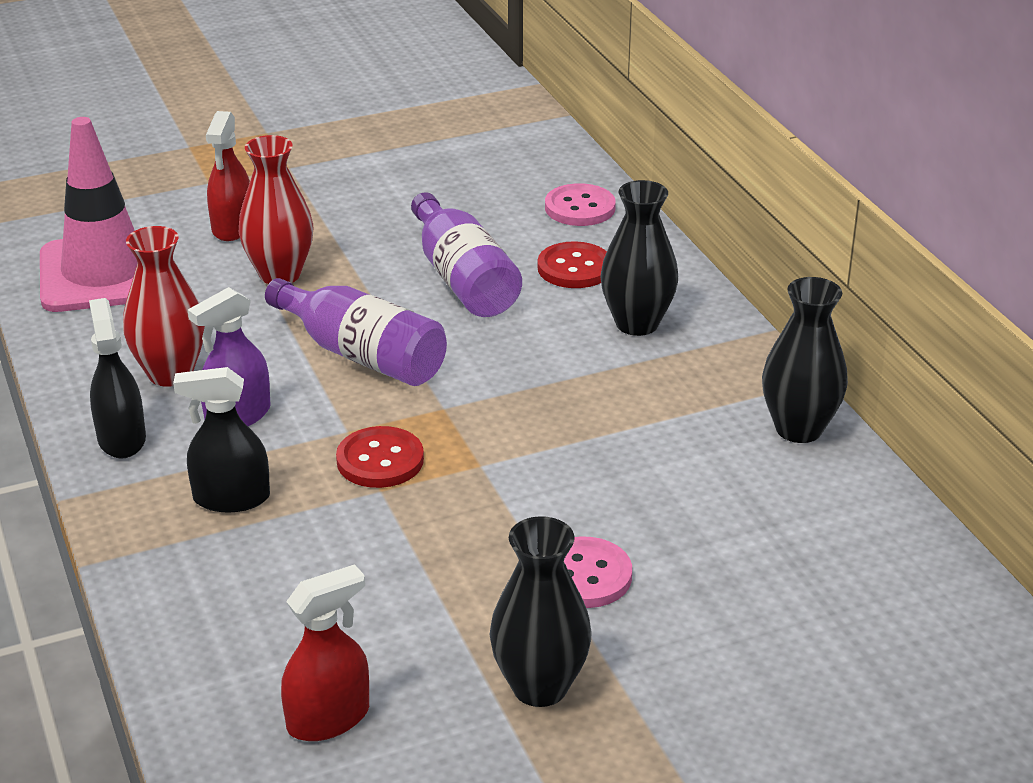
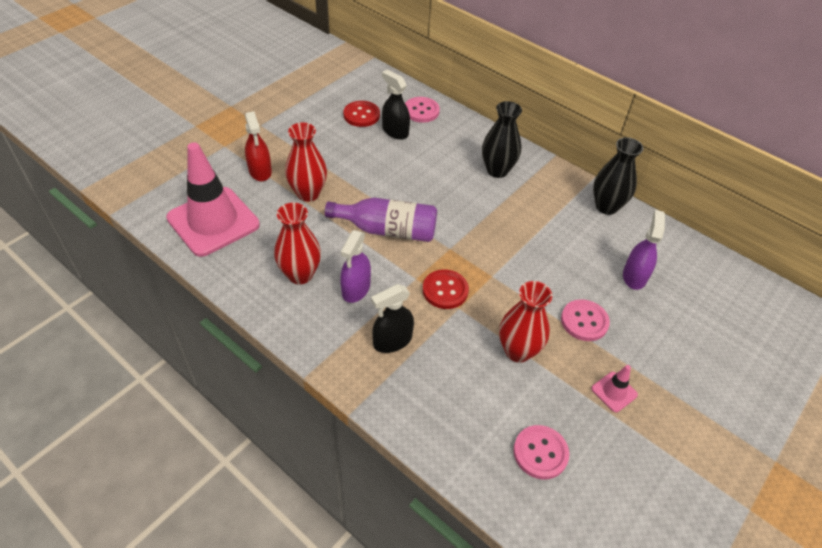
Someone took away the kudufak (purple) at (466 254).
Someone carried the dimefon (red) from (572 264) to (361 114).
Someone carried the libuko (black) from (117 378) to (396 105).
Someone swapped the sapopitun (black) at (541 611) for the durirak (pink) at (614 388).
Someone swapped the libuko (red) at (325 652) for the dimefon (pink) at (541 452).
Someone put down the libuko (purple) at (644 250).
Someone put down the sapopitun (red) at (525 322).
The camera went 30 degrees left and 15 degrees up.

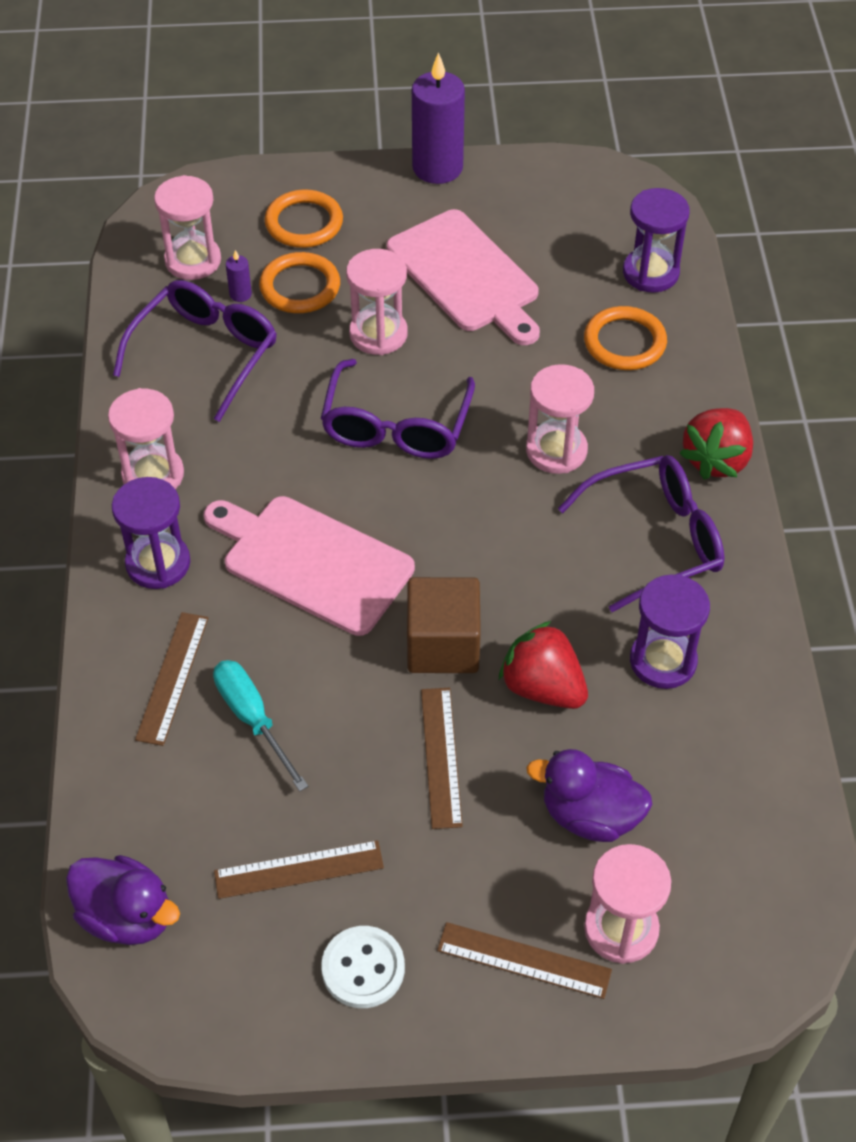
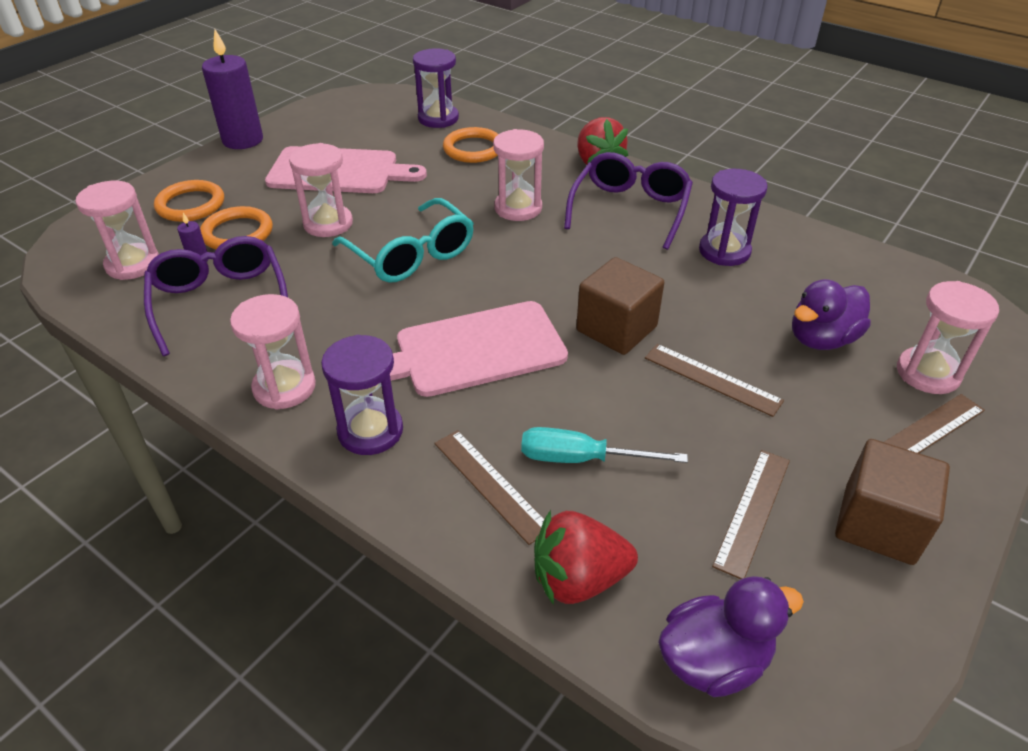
Someone repainted the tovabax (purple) at (398 409), which became the tovabax (turquoise) at (403 240).
Someone carried the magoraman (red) from (543 665) to (586 557).
Someone swapped the dimefon (white) at (363 967) for the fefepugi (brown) at (892 502).
The camera went 50 degrees left and 10 degrees down.

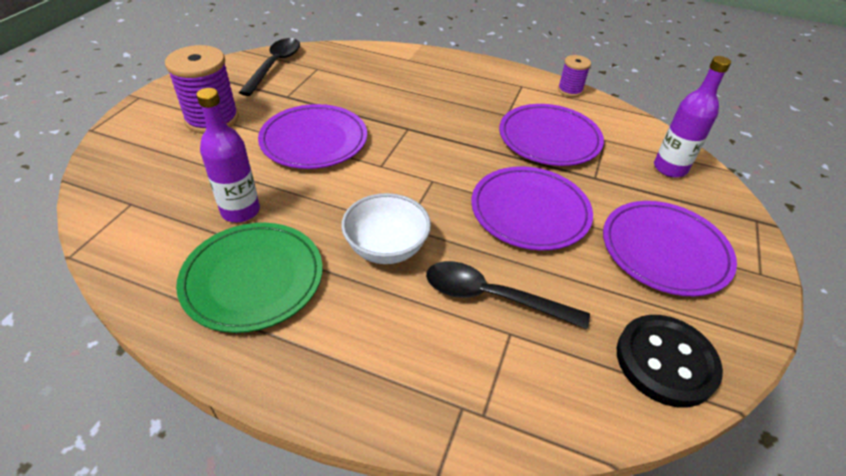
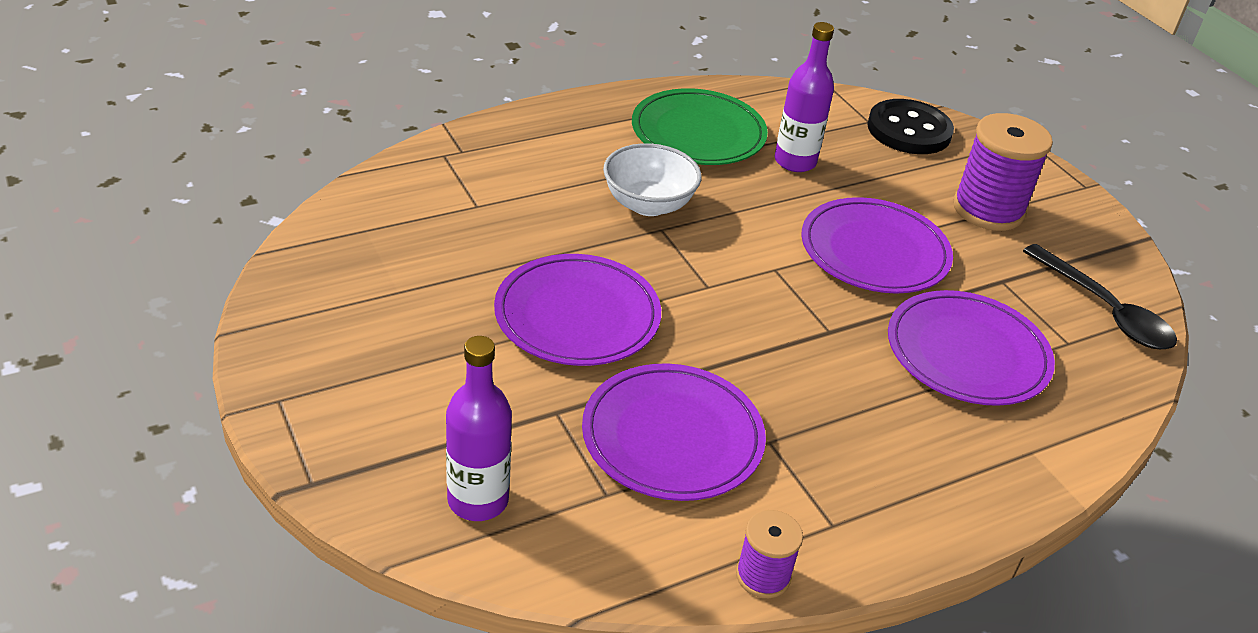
Someone carried the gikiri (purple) from (670 248) to (971 348).
Someone took away the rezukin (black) at (508 295).
Someone carried the dimefon (black) from (670 361) to (910 126).
The camera went 130 degrees right and 5 degrees down.

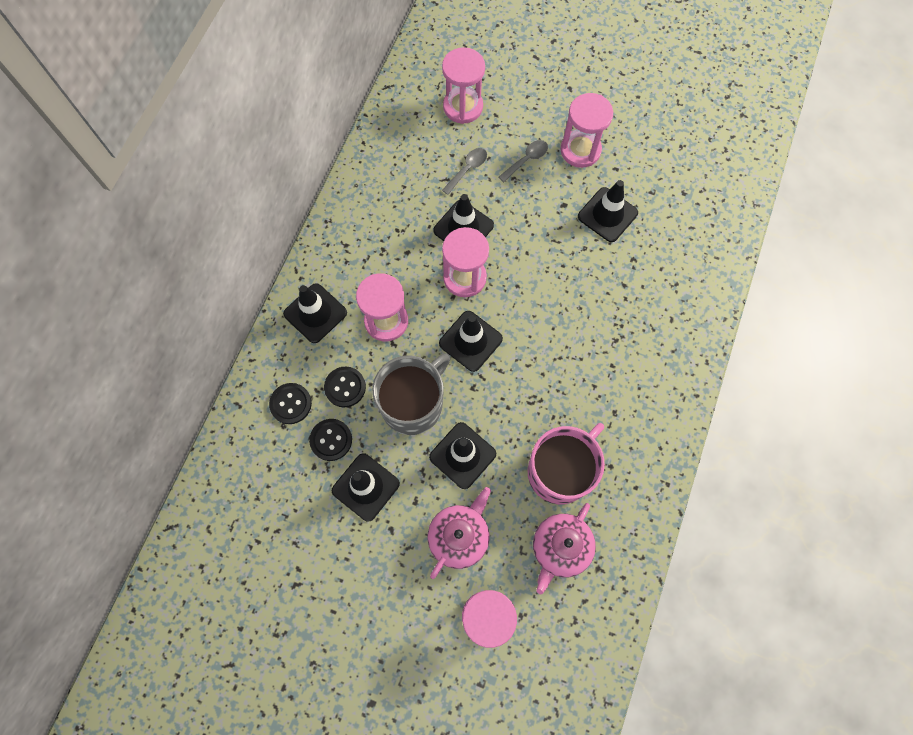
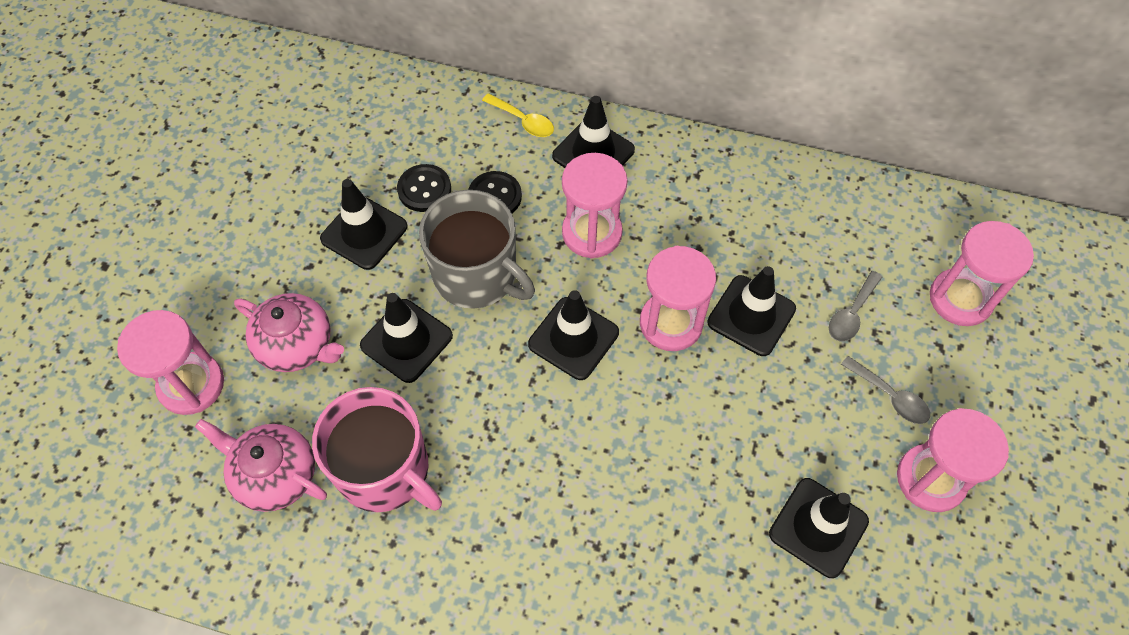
Someone rotated the rezukin (grey) at (464 171) by 90 degrees clockwise.
Someone took away the dimefon (black) at (290 403).
Someone put down the rezukin (yellow) at (518 115).
The camera went 85 degrees right and 10 degrees down.

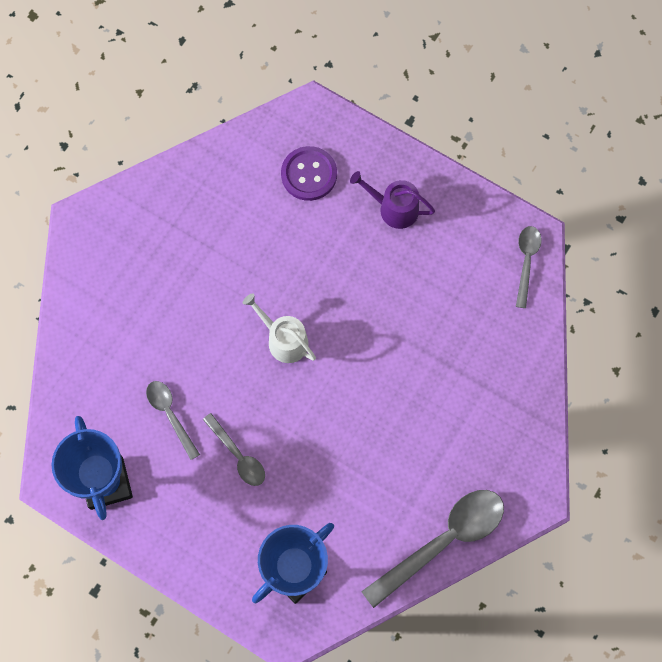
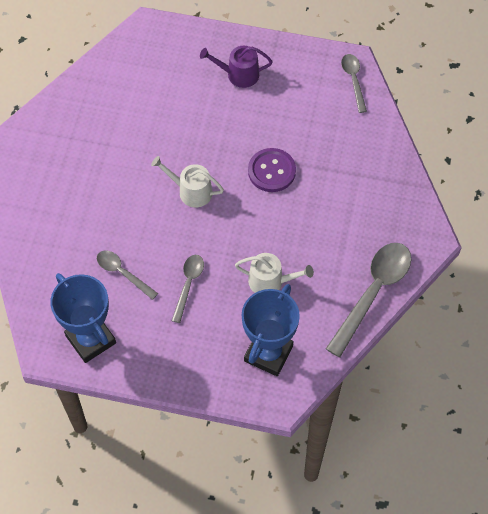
Someone carried the dimefon (purple) from (309 173) to (272 170).
Someone rotated the rezukin (grey) at (234 449) by 105 degrees counterclockwise.
Someone put down the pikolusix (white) at (274 273).
The camera went 20 degrees left and 10 degrees down.

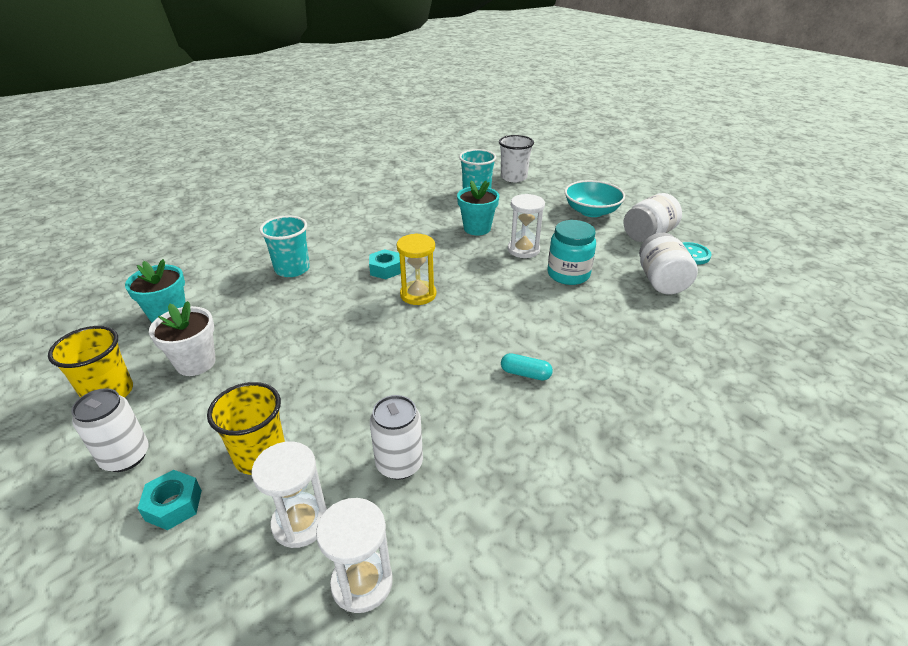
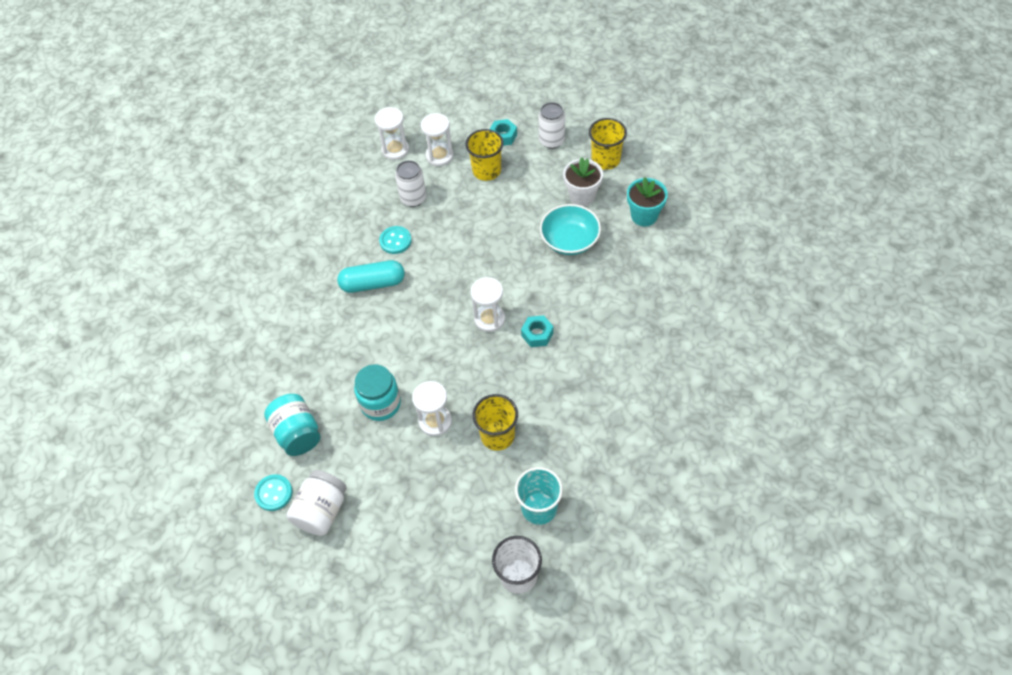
Someone swapped the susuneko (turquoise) at (478 207) for the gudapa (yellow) at (495 422).
Someone carried the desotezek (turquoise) from (595 198) to (570 229).
Someone took away the gudapa (turquoise) at (284 246).
Someone repainted the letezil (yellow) at (416 269), which became the letezil (white) at (487 304).
Someone repainted the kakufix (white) at (668 263), which became the kakufix (turquoise) at (292 425).
Someone scaled the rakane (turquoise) at (527 367) by 1.82.
Someone put down the dimefon (turquoise) at (395 240).
The camera went 155 degrees right and 20 degrees up.

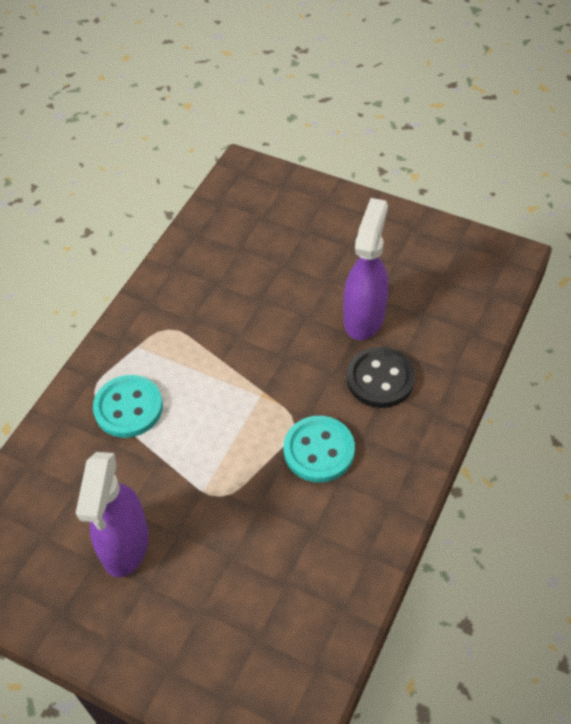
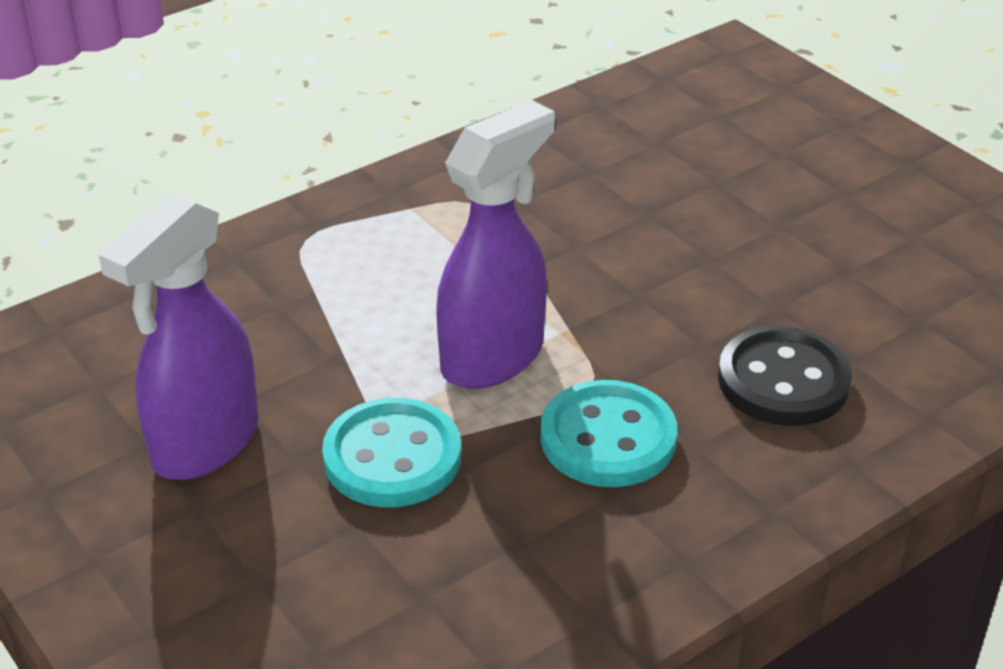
Someone carried the libuko (purple) from (365 269) to (495 244).
Someone carried the dimefon (turquoise) from (128 406) to (391 452).
The camera went 25 degrees right and 15 degrees down.

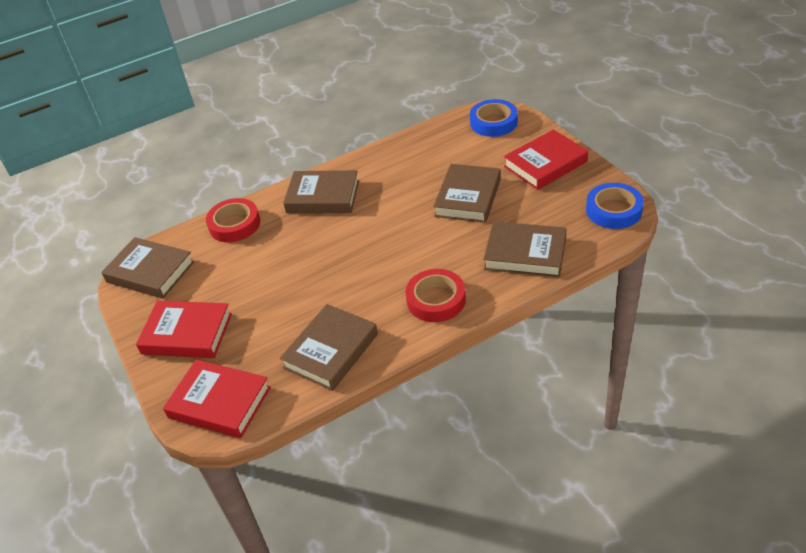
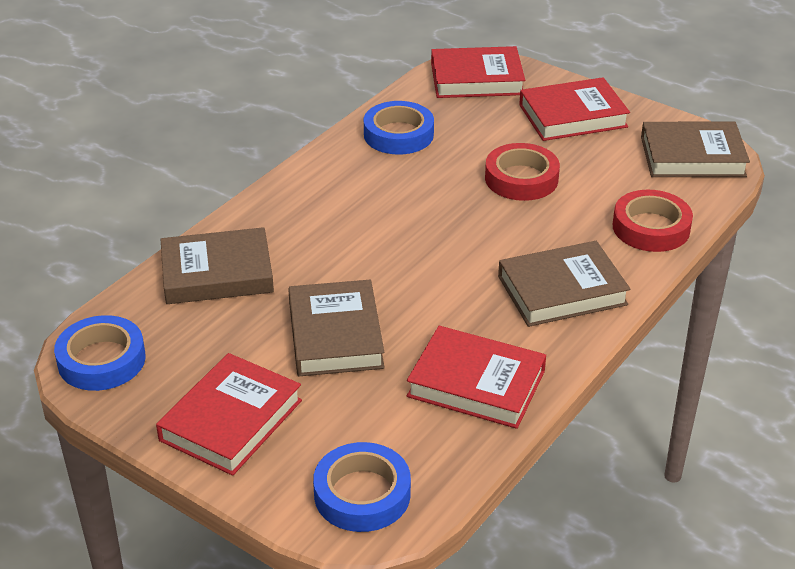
Someone carried the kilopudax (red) from (435 295) to (522 172).
Someone swapped the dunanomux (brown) at (329 347) for the kilopudax (blue) at (399 128).
Someone put down the dunanomux (red) at (476 377).
The camera went 150 degrees right and 5 degrees down.

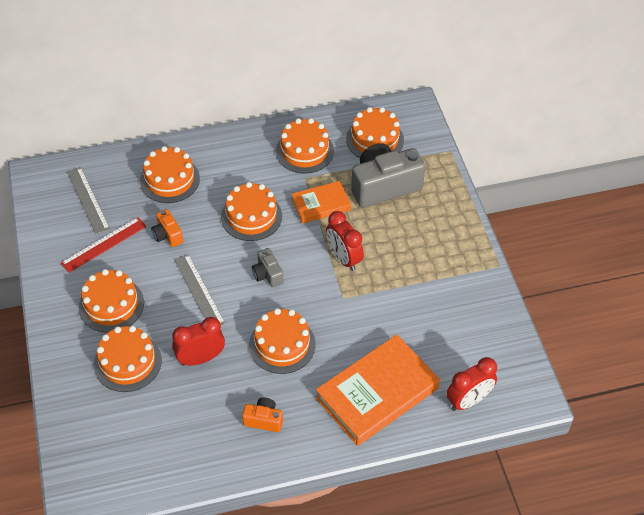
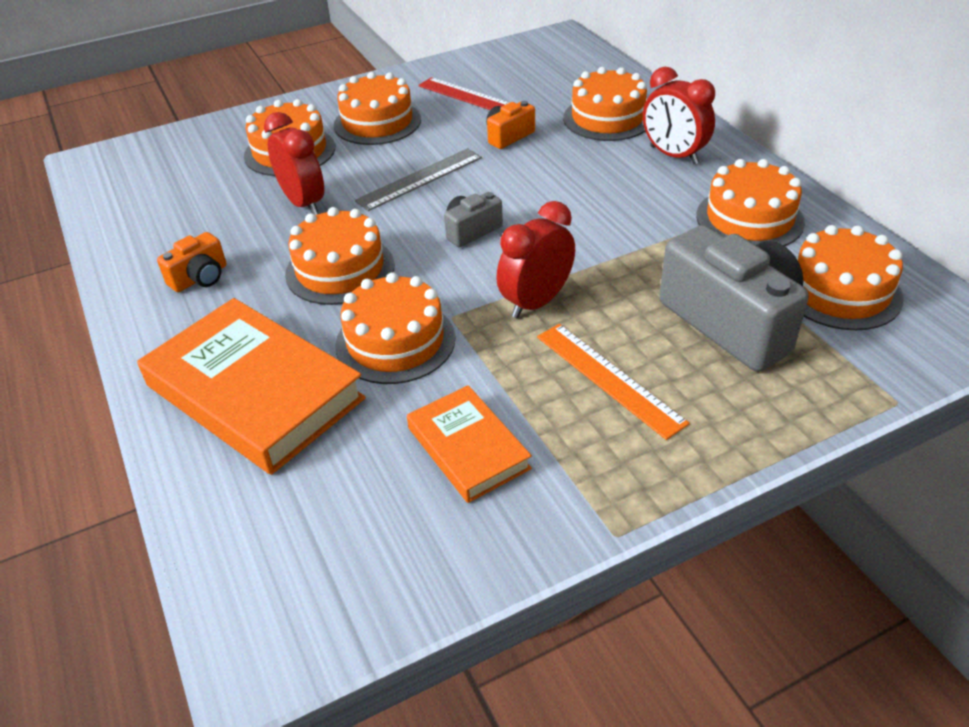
Someone took away the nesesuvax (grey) at (88 200).
Someone carried the dunanomux (orange) from (321 202) to (469 444).
Someone carried the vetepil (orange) from (251 211) to (395 328).
Someone carried the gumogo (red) from (471 384) to (679 115).
Someone rotated the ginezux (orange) at (262 415) by 45 degrees clockwise.
Someone put down the nesesuvax (orange) at (613 382).
The camera went 80 degrees right and 10 degrees down.

